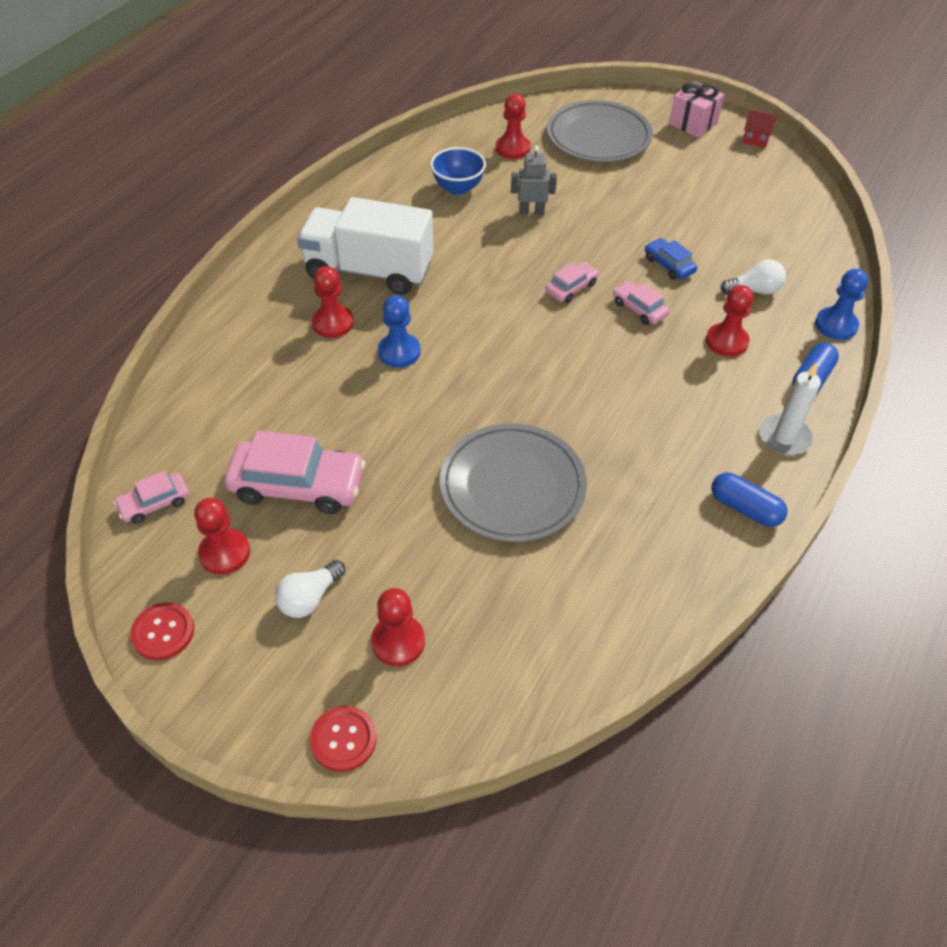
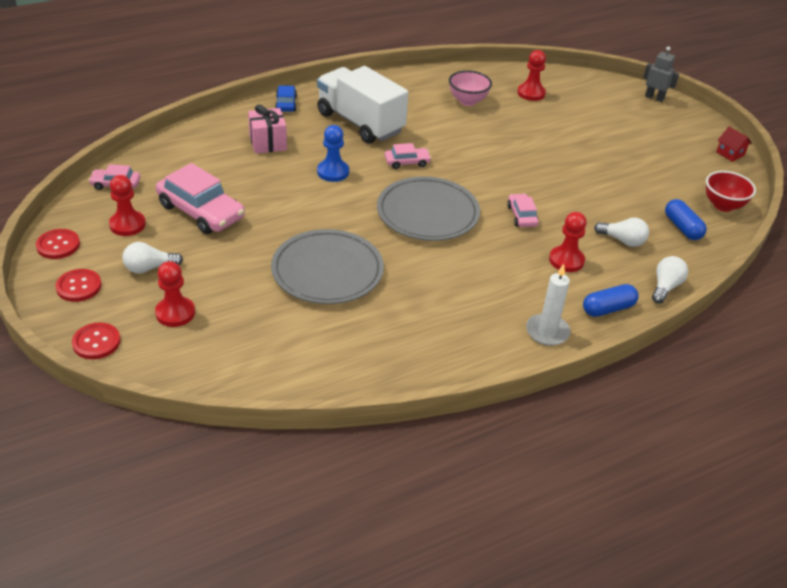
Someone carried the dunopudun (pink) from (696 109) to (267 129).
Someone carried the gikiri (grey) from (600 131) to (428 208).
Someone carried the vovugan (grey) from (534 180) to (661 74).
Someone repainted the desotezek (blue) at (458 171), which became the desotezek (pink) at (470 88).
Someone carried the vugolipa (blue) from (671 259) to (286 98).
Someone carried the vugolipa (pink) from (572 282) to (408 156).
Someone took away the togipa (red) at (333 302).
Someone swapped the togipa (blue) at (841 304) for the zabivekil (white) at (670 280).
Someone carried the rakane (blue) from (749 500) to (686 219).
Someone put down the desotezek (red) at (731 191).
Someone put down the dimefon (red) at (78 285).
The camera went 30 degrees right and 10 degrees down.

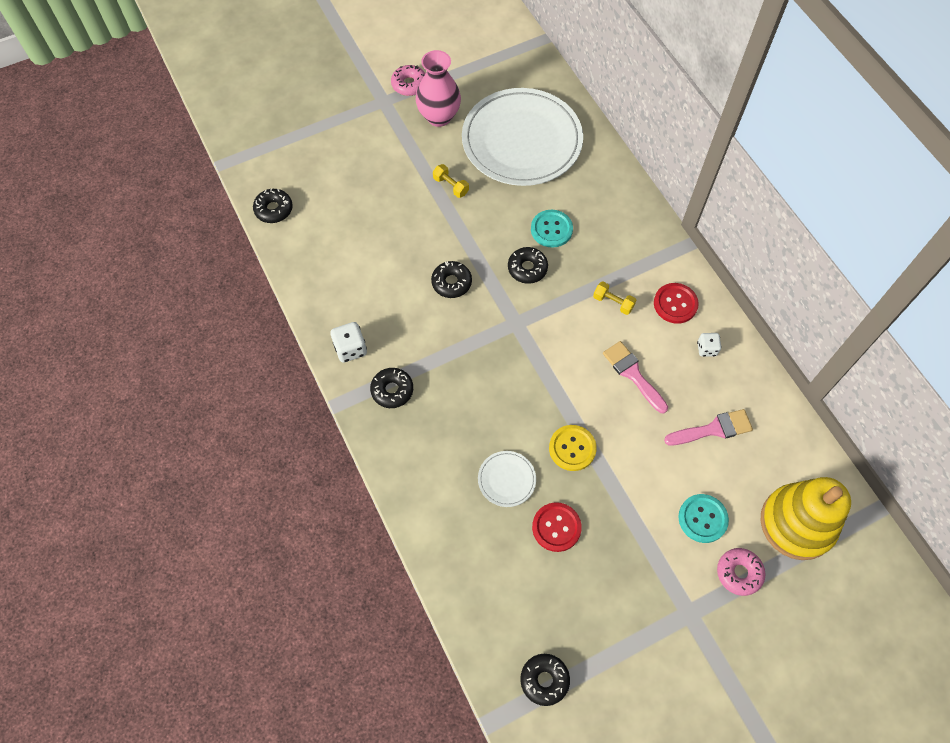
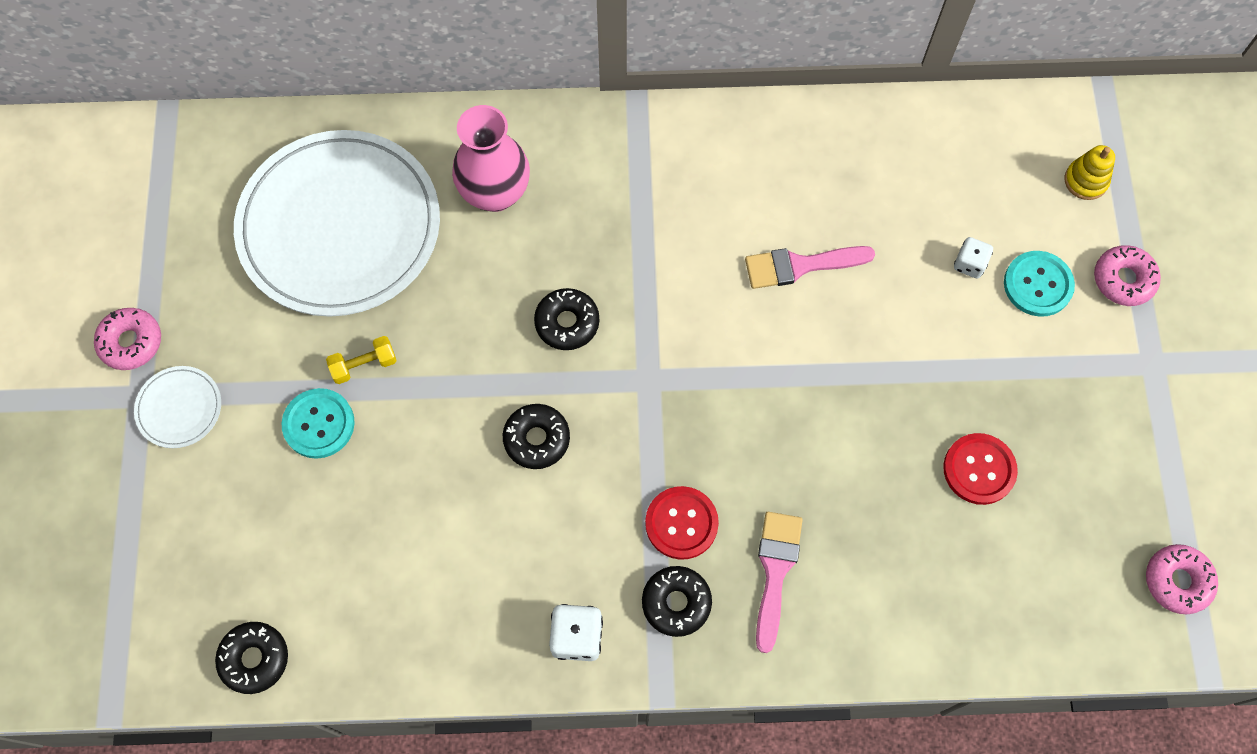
Someone carried the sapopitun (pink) from (438 88) to (491 158).
Someone carried the dimefon (turquoise) from (552 229) to (318 423).
Someone took away the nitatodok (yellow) at (614 298).
Someone carried the dimefon (red) from (676 303) to (682 523).
Someone carried the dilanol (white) from (709 345) to (973 258).
Someone carried the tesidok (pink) from (708 427) to (779 582).
Someone took away the dimefon (yellow) at (573 448).
Someone carried the gikiri (white) from (507 479) to (177 407).
Someone scaled the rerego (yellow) at (806 518) by 0.43.
Someone repainted the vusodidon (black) at (545 680), which became the vusodidon (pink) at (1182 579).
The camera went 65 degrees left and 5 degrees up.

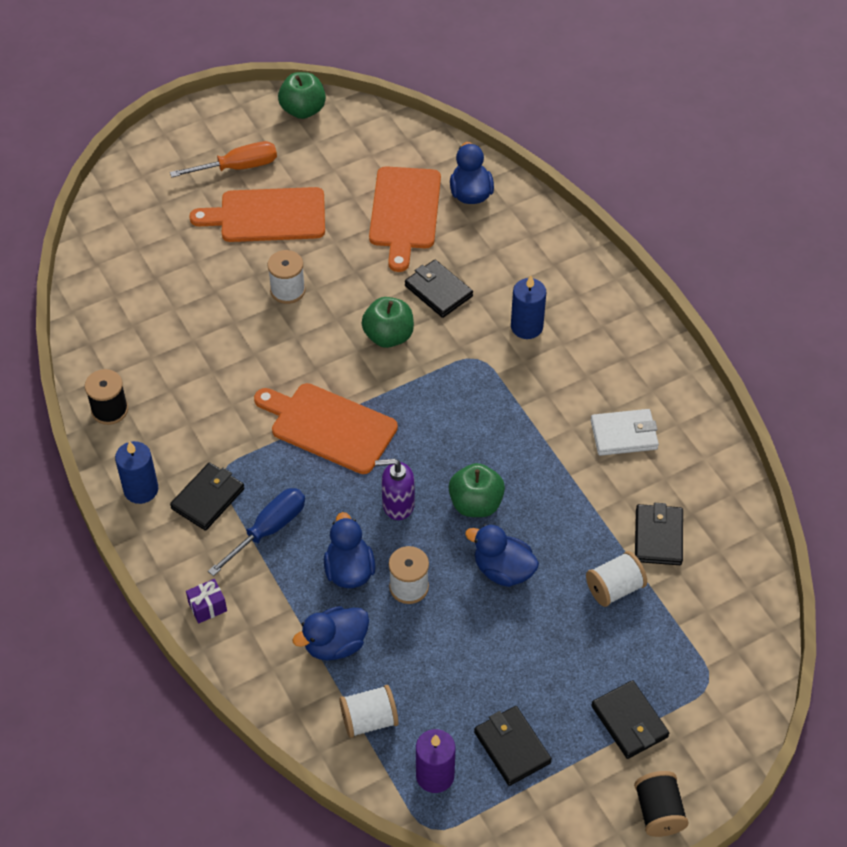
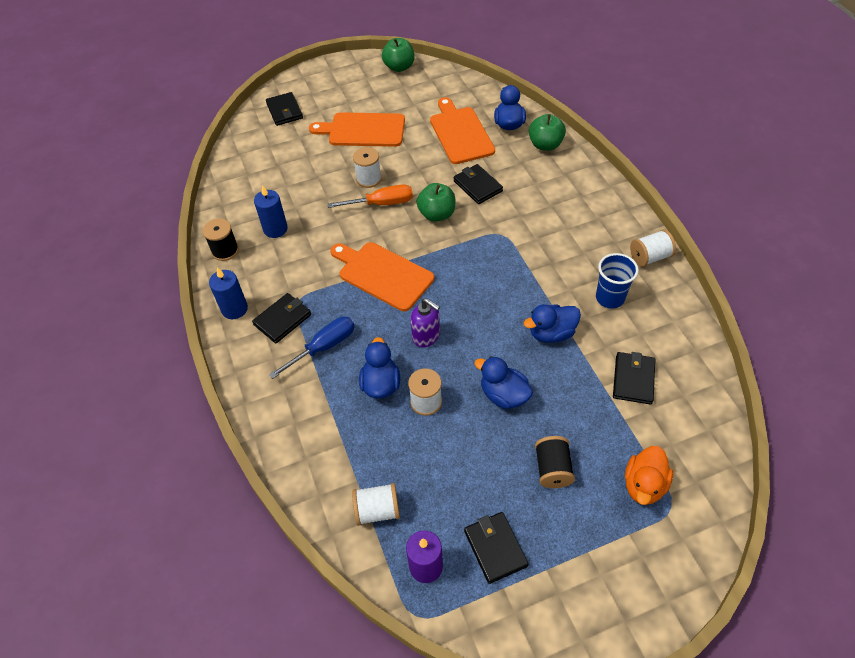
Someone carried the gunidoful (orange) from (223 159) to (370 196).
Someone rotated the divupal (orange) at (405 219) by 150 degrees clockwise.
Someone carried the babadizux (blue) from (528 307) to (271 211).
Someone swapped the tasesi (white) at (625 432) for the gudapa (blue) at (617 281).
Someone rotated the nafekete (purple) at (395 489) by 150 degrees counterclockwise.
Someone carried the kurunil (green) from (477 490) to (547 132).
Someone carried the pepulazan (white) from (616 579) to (653 248).
Someone took away the dunopudun (purple) at (206 601).
Someone carried the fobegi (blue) from (330 633) to (552 323).
Someone carried the tasesi (black) from (630 719) to (284 109).
Someone carried the pepulazan (black) from (661 804) to (555 462).
Someone put down the fobegi (orange) at (649 475).
The camera went 10 degrees right and 0 degrees up.

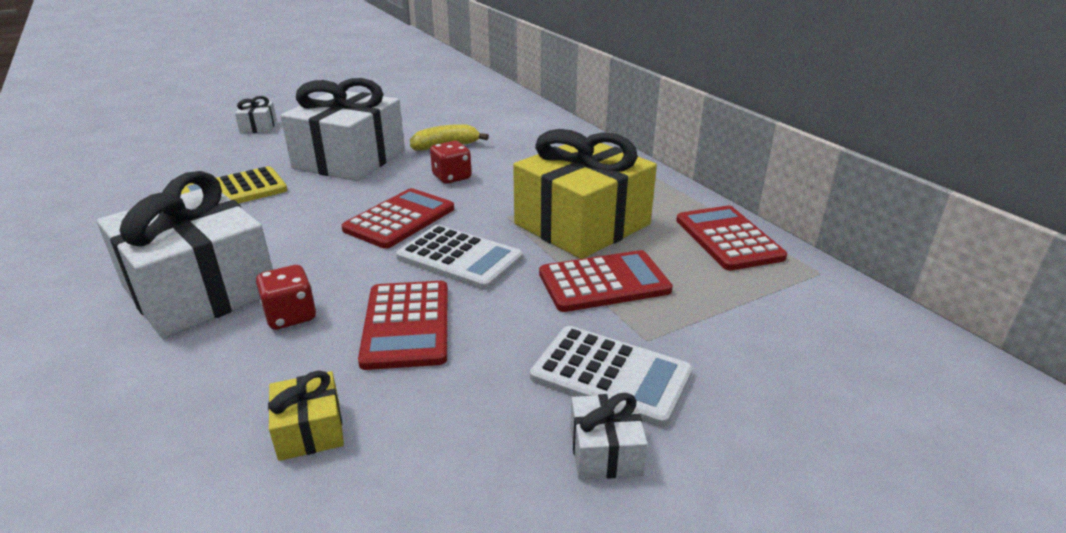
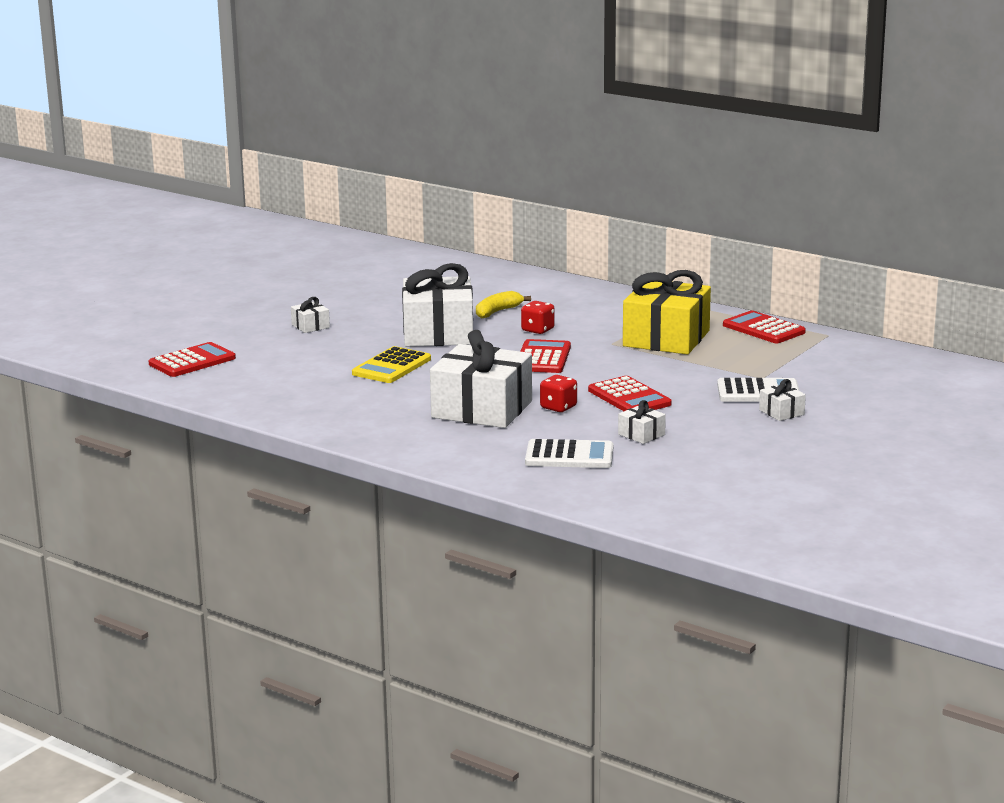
Someone carried the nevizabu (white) from (459 257) to (569 453).
Someone carried the nevizabu (red) from (606 281) to (192 359).
Someone repainted the dunopudun (yellow) at (306 416), which became the dunopudun (white) at (642 422).
The camera went 25 degrees left and 10 degrees down.

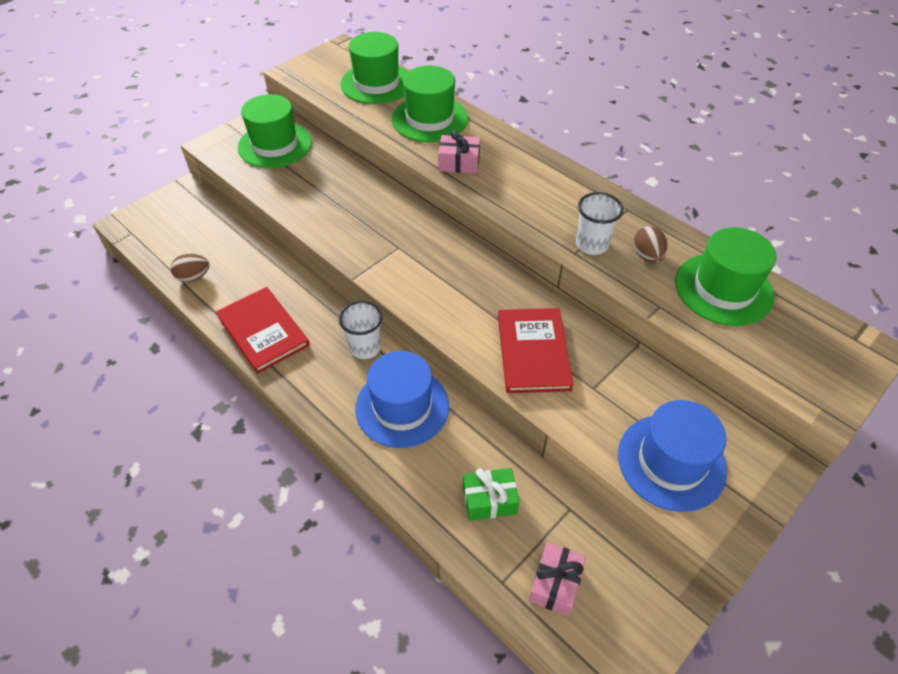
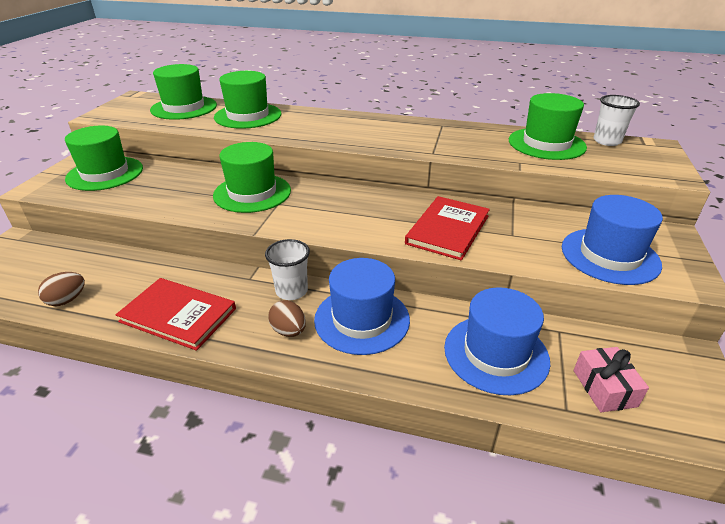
Someone took away the dunopudun (pink) at (459 152).
Someone carried the gudapa (white) from (599 223) to (616 120).
Someone carried the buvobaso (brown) from (650 244) to (287 318).
Someone rotated the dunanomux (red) at (536 350) by 60 degrees clockwise.
Someone swapped the dunopudun (green) at (491 494) for the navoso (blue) at (497 341).
Someone put down the navoso (green) at (252 177).
The camera went 30 degrees left and 15 degrees down.

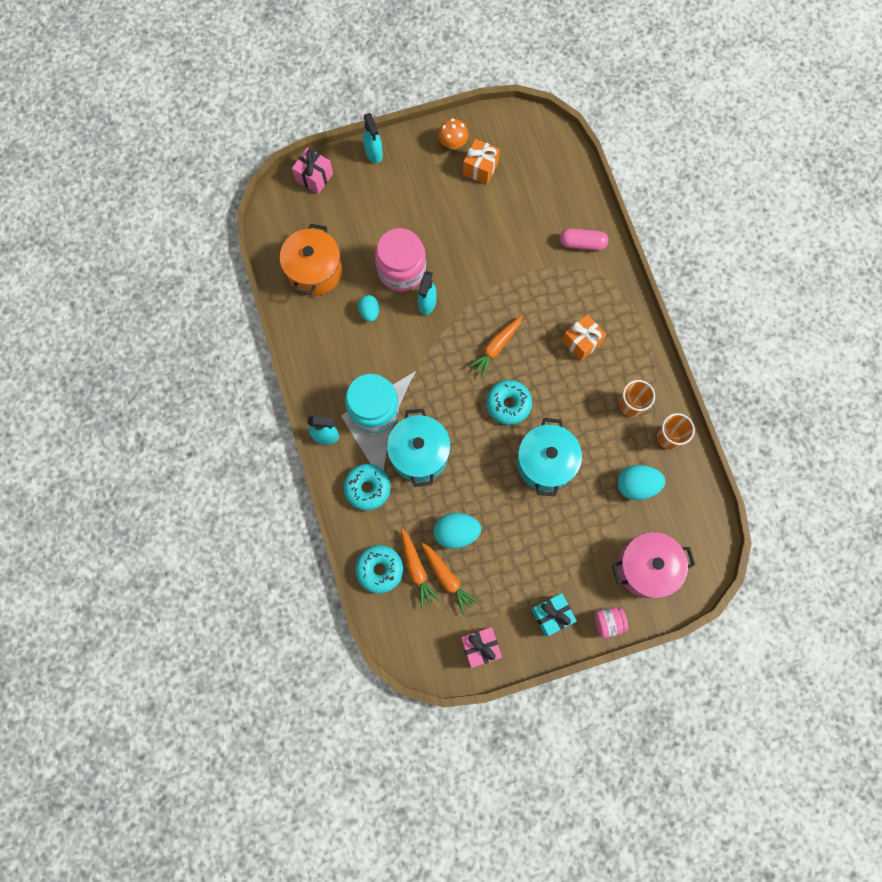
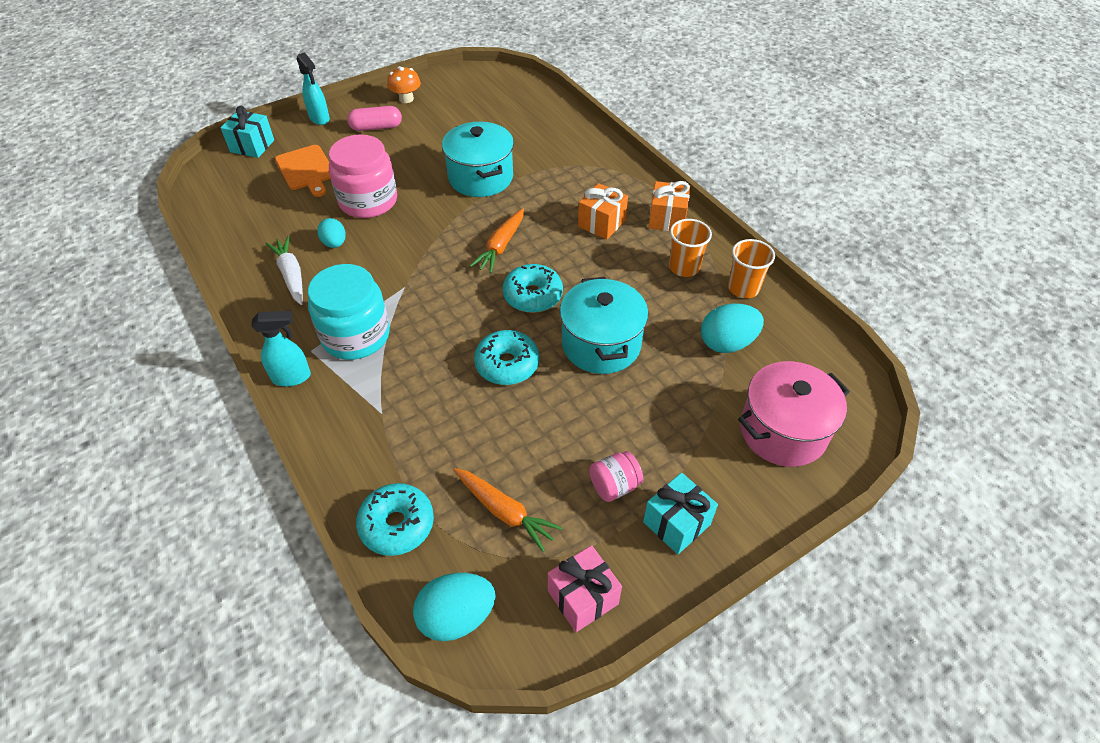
Someone carried the dunopudun (orange) from (481 162) to (669 206).
Someone repainted the dunopudun (pink) at (312 171), which became the dunopudun (turquoise) at (247 131).
Someone took away the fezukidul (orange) at (311 260).
Someone carried the rakane (pink) from (584 239) to (374 118).
Someone took away the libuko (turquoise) at (427 293).
Someone carried the fezukidul (turquoise) from (419 448) to (478 159).
Someone carried the vusodidon (turquoise) from (367 487) to (506 357).
Someone carried the buvobaso (turquoise) from (457 531) to (454 607).
Someone took away the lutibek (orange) at (420 568).
Someone carried the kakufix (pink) from (611 622) to (616 476).
Someone put down the divupal (orange) at (303 171).
Someone put down the lutibek (white) at (284 270).
The camera went 15 degrees left and 25 degrees down.

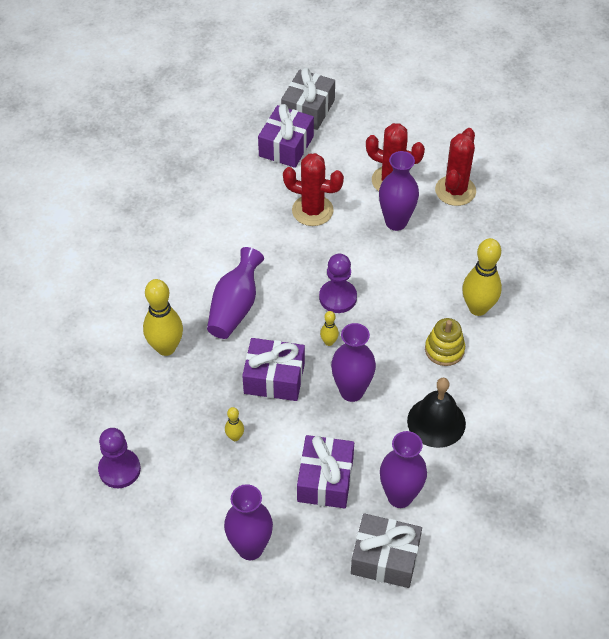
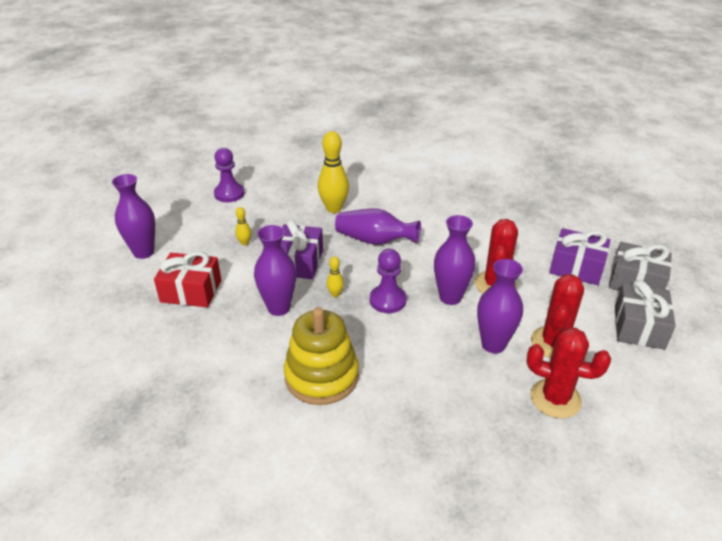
Someone took away the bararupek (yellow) at (482 277).
Someone scaled the rerego (yellow) at (445 342) by 1.74.
Someone took away the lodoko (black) at (436 413).
Someone carried the sapopitun (purple) from (403 469) to (454 260).
Someone repainted the dunopudun (purple) at (325 471), which became the dunopudun (red) at (187 279).
Someone carried the dunopudun (grey) from (386 550) to (645 315).
The camera went 90 degrees right and 15 degrees down.

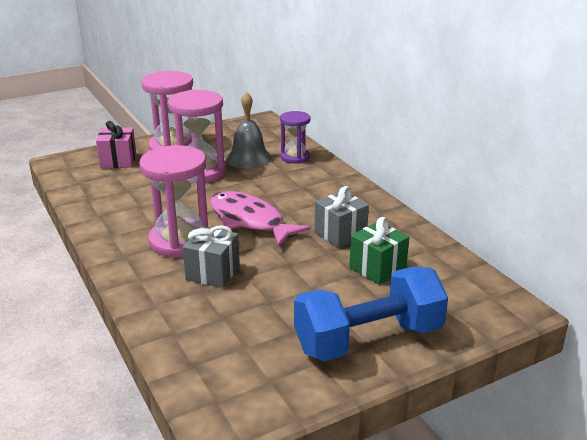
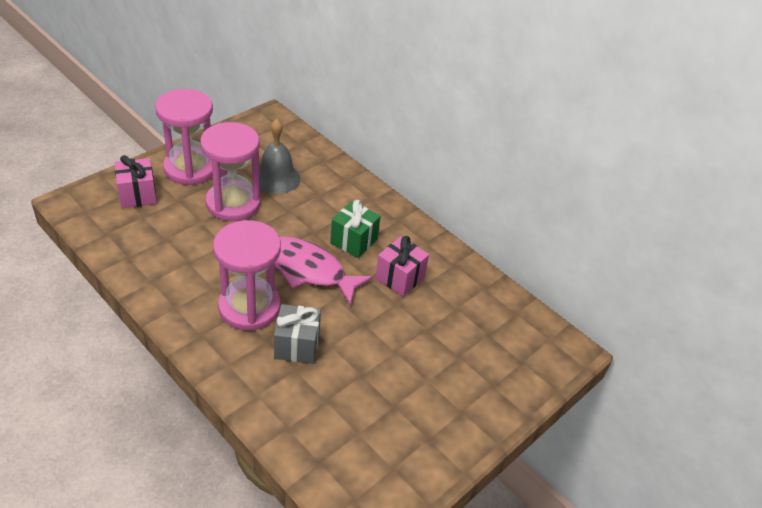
Someone took away the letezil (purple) at (295 137).
Someone repainted the dunopudun (grey) at (342 217), which became the dunopudun (pink) at (402 266).
Someone carried the dunopudun (green) from (379 251) to (355 229).
Someone took away the nitatodok (blue) at (371 314).
The camera went 20 degrees left and 15 degrees up.

